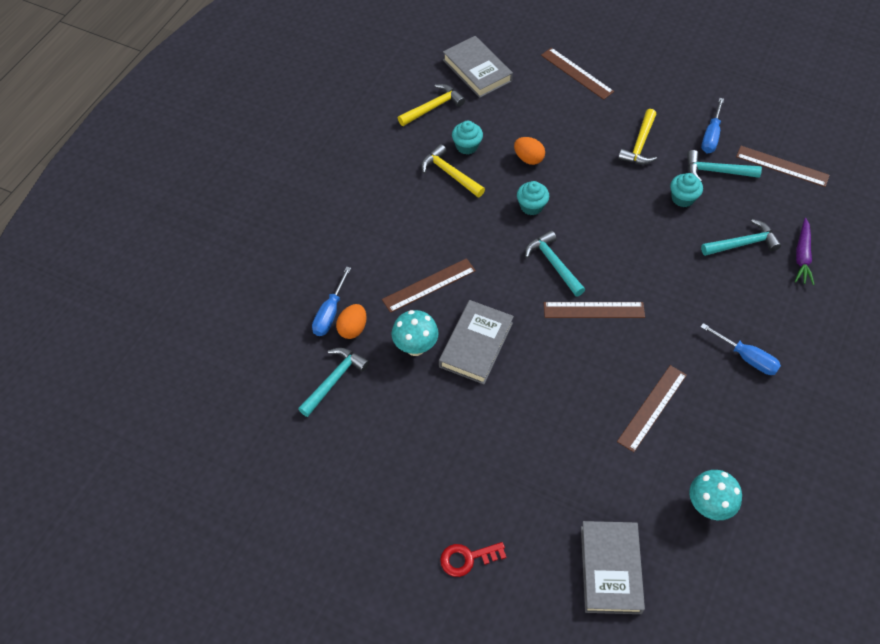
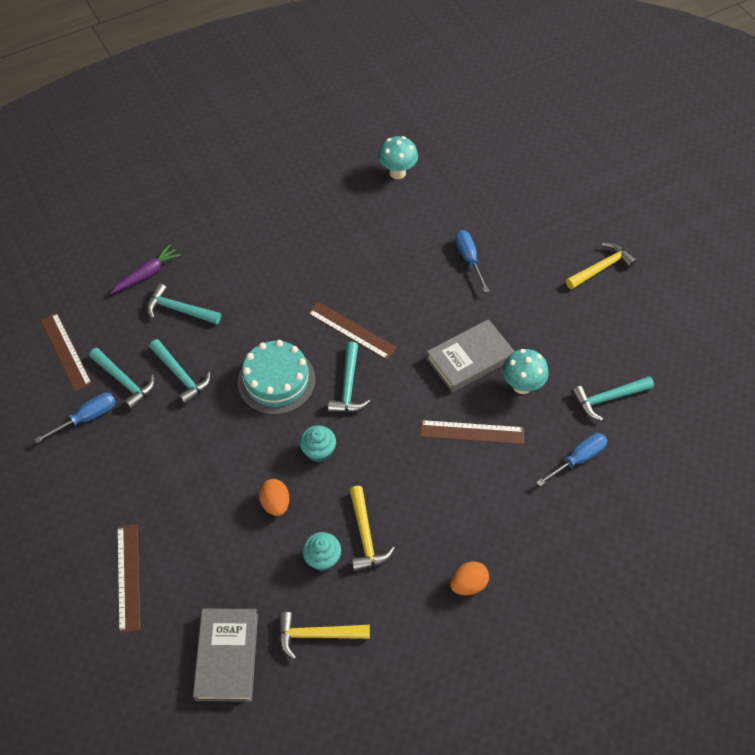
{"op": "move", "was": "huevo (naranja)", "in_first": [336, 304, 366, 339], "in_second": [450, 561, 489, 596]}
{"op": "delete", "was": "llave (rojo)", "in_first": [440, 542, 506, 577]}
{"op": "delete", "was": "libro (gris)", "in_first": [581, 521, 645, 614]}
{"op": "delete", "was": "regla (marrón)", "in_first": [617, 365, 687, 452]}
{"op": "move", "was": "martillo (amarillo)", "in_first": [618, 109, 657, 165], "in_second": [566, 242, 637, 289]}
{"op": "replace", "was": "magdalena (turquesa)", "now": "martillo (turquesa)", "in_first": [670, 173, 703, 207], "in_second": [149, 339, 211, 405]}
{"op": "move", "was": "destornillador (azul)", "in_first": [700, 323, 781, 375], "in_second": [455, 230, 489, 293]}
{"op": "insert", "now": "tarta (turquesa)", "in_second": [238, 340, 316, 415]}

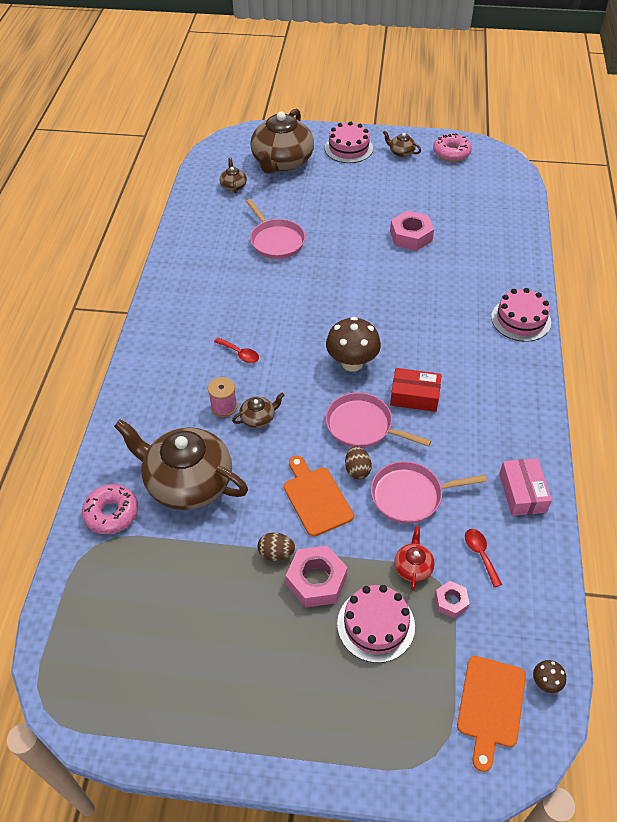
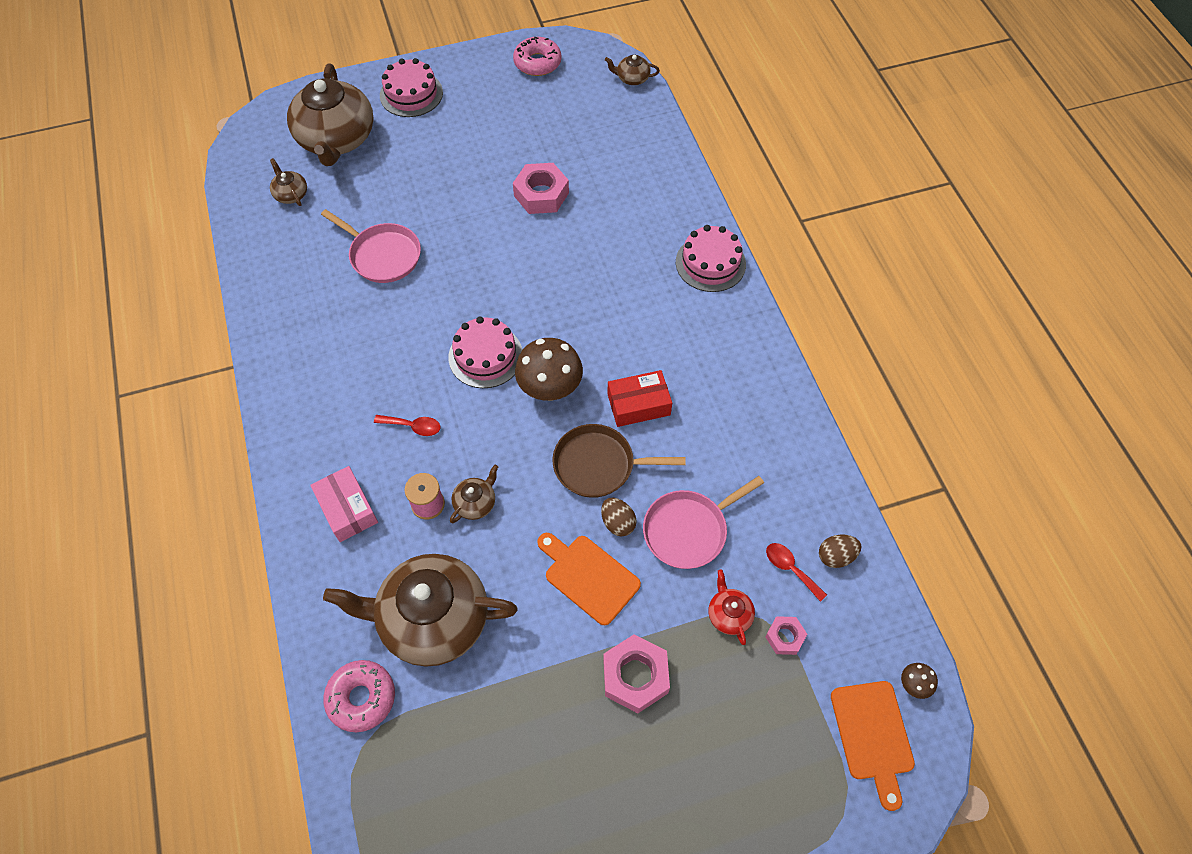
{"op": "move", "was": "huevo (marrón)", "in_first": [258, 532, 295, 561], "in_second": [819, 535, 861, 568]}
{"op": "recolor", "was": "sartén (rosa)", "now": "sartén (marrón)", "in_first": [326, 392, 431, 448], "in_second": [553, 424, 685, 498]}
{"op": "move", "was": "tarta (rosa)", "in_first": [337, 585, 415, 663], "in_second": [448, 316, 522, 388]}
{"op": "move", "was": "tetera (marrón)", "in_first": [383, 131, 421, 157], "in_second": [605, 55, 660, 85]}
{"op": "move", "was": "caja (rosa)", "in_first": [499, 458, 552, 516], "in_second": [310, 466, 378, 542]}

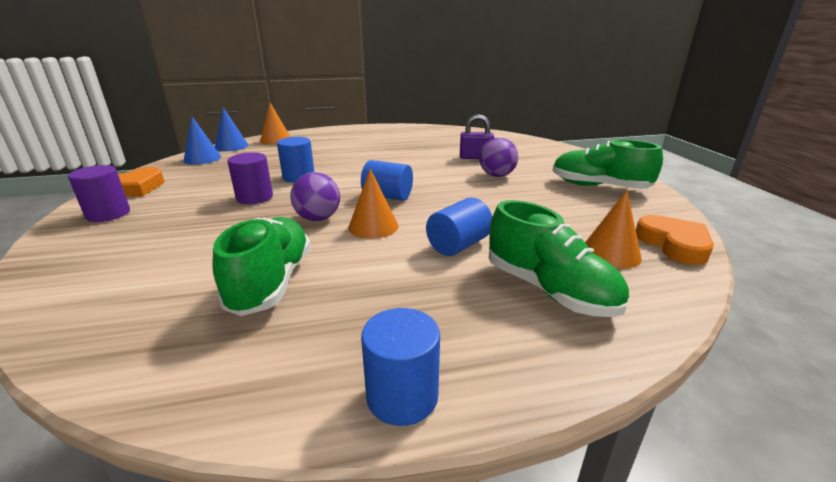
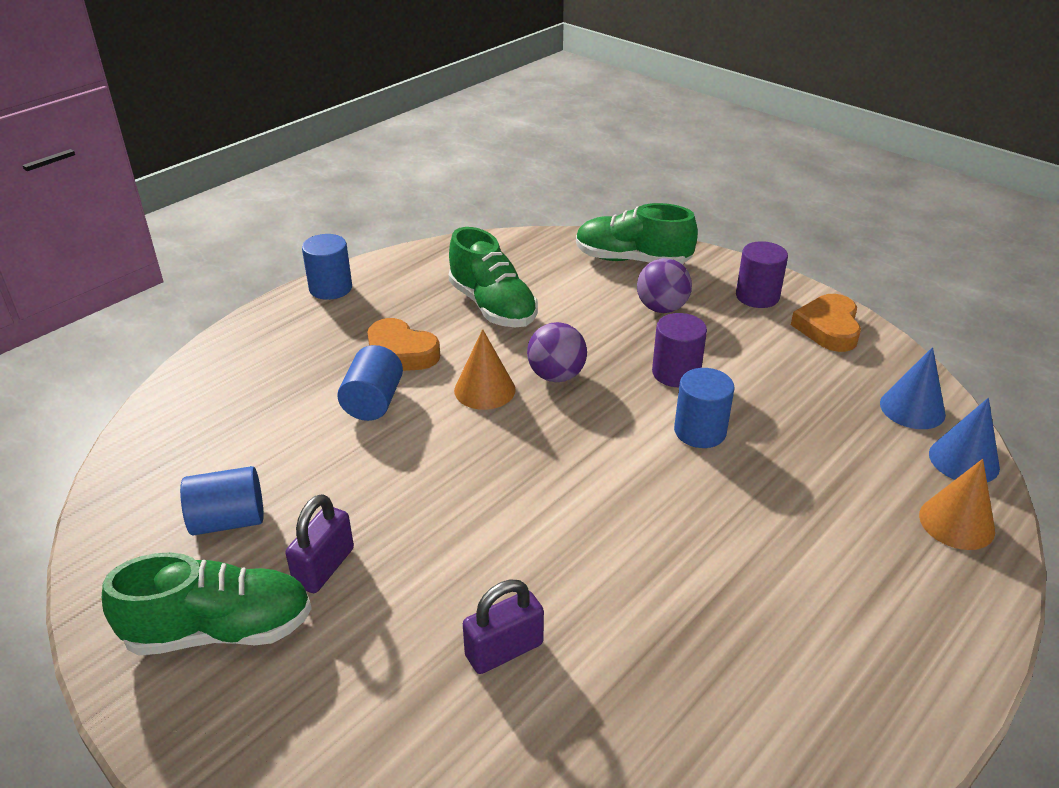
{"op": "move", "was": "cilindro (azul)", "in_first": [361, 160, 413, 201], "in_second": [180, 466, 264, 536]}
{"op": "move", "was": "pelota (morado)", "in_first": [479, 138, 518, 177], "in_second": [637, 258, 692, 313]}
{"op": "move", "was": "zapato (verde)", "in_first": [489, 200, 629, 317], "in_second": [576, 203, 698, 264]}
{"op": "delete", "was": "cono (naranja)", "in_first": [585, 190, 642, 269]}
{"op": "move", "was": "corazón (naranja)", "in_first": [636, 215, 714, 265], "in_second": [367, 318, 440, 371]}
{"op": "insert", "now": "candado (morado)", "in_second": [286, 494, 354, 593]}

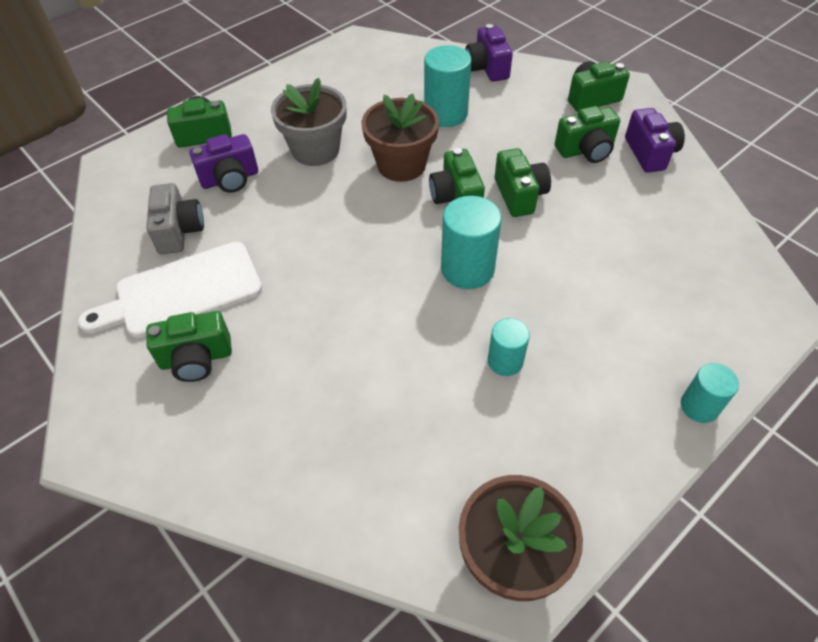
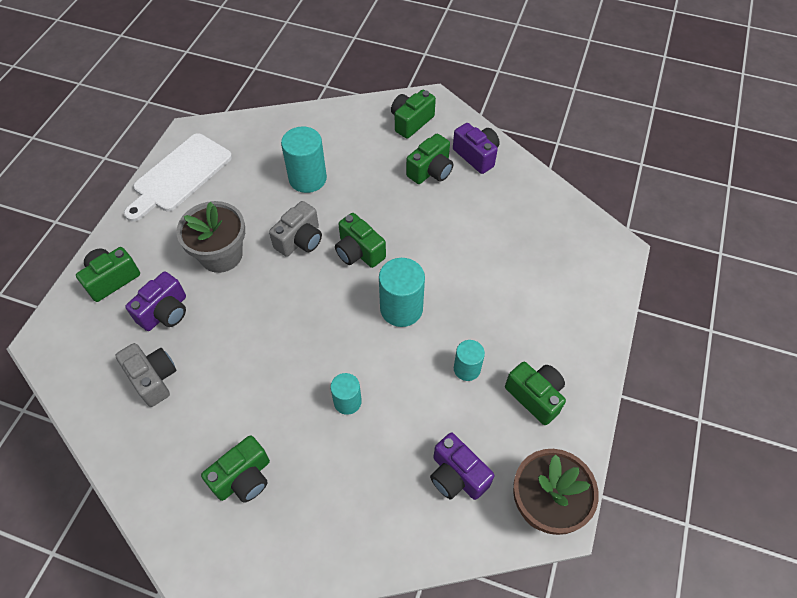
{"op": "move", "was": "tabla de cortar (blanco)", "in_first": [78, 242, 262, 338], "in_second": [124, 133, 232, 222]}
{"op": "replace", "was": "maceta (marrón)", "now": "cámara (gris)", "in_first": [362, 94, 439, 182], "in_second": [269, 201, 322, 257]}
{"op": "move", "was": "cámara (morado)", "in_first": [465, 24, 513, 82], "in_second": [430, 432, 494, 500]}
{"op": "move", "was": "cámara (verde)", "in_first": [495, 148, 551, 217], "in_second": [505, 362, 566, 425]}
{"op": "move", "was": "cilindro (turquesa)", "in_first": [681, 363, 739, 423], "in_second": [330, 373, 362, 415]}

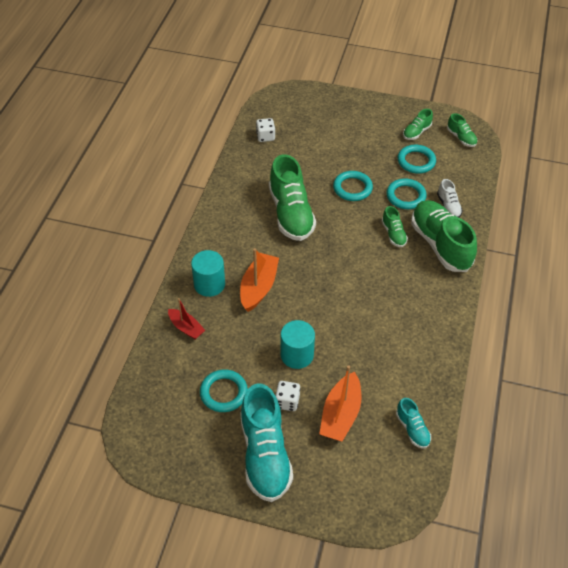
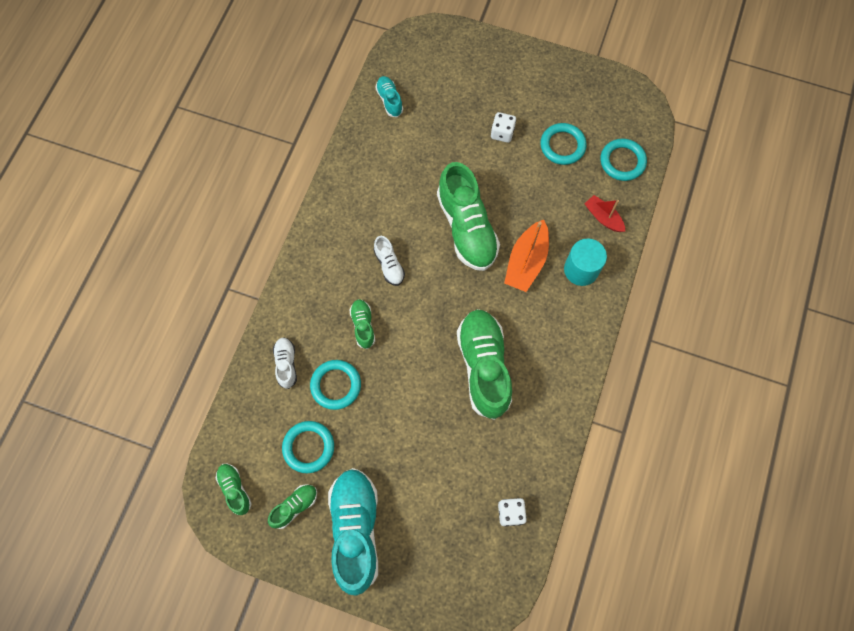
{"op": "move", "was": "zapato (turquesa)", "in_first": [240, 383, 293, 502], "in_second": [328, 468, 378, 596]}
{"op": "delete", "was": "cilindro (turquesa)", "in_first": [280, 320, 315, 369]}
{"op": "delete", "was": "barco (naranja)", "in_first": [319, 365, 361, 441]}
{"op": "move", "was": "anillo (turquesa)", "in_first": [333, 171, 373, 201], "in_second": [600, 138, 647, 181]}
{"op": "move", "was": "zapato (verde)", "in_first": [411, 200, 477, 272], "in_second": [437, 162, 500, 271]}
{"op": "insert", "now": "zapato (blanco)", "in_second": [373, 236, 405, 286]}

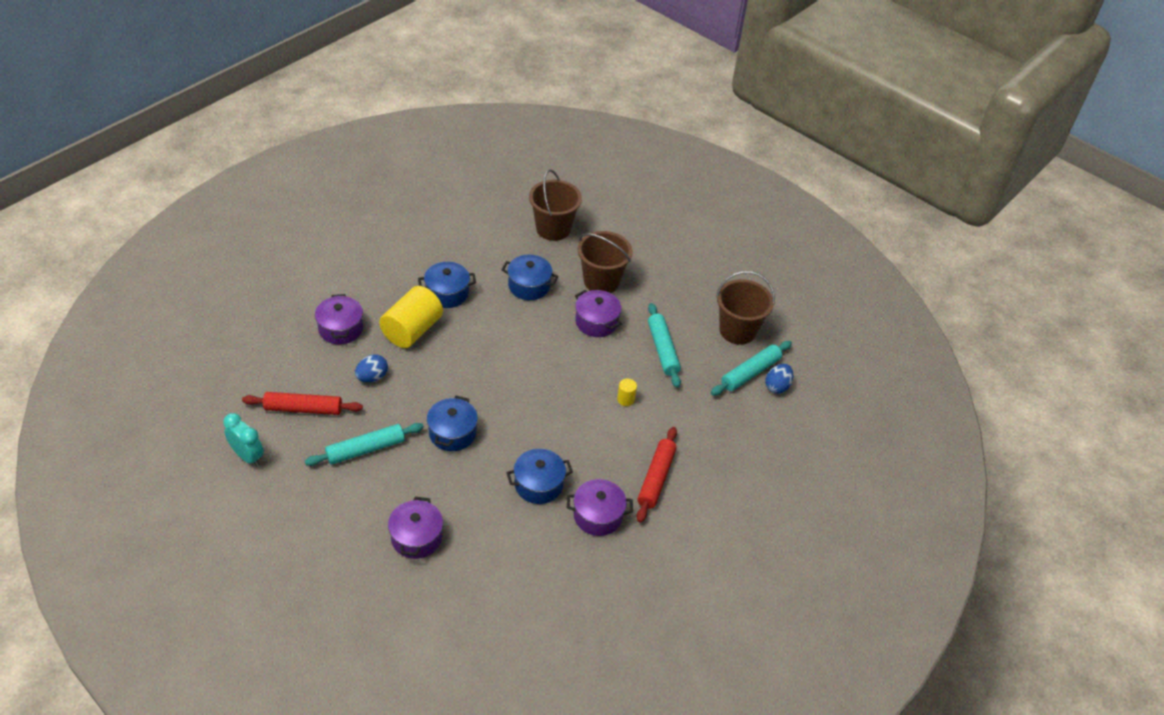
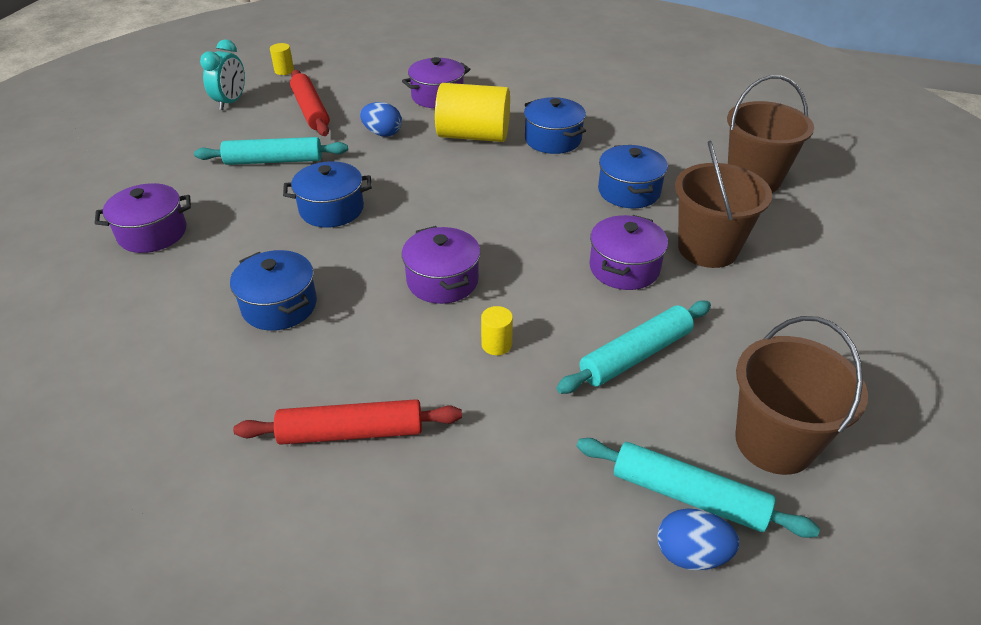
{"op": "rotate", "was": "rodillo (turquesa)", "in_first": [305, 423, 424, 466], "in_second": [194, 137, 348, 165], "clockwise": -45}
{"op": "move", "was": "olla (morado)", "in_first": [567, 479, 633, 536], "in_second": [402, 226, 481, 304]}
{"op": "insert", "now": "cilindro (amarillo)", "in_second": [270, 43, 294, 75]}

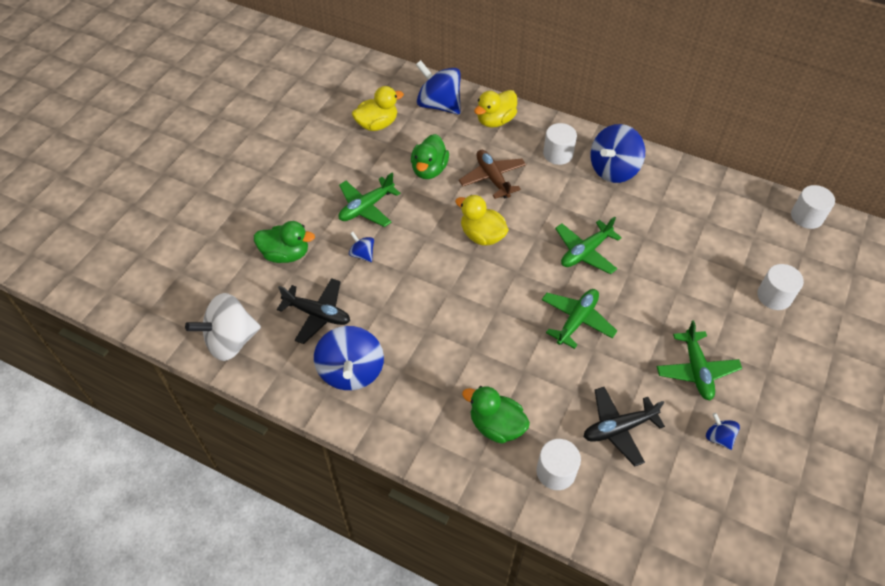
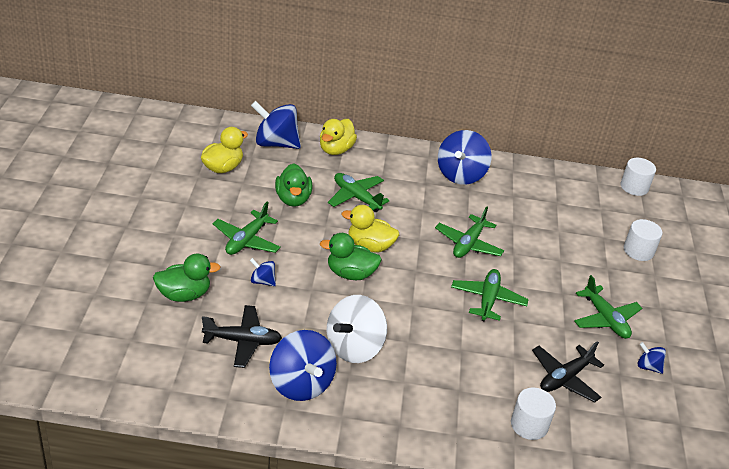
{"op": "move", "was": "peonza (blanco)", "in_first": [185, 293, 261, 361], "in_second": [327, 295, 387, 363]}
{"op": "recolor", "was": "avión (marrón)", "now": "avión (verde)", "in_first": [459, 150, 526, 199], "in_second": [328, 173, 390, 212]}
{"op": "move", "was": "pato (verde)", "in_first": [462, 386, 530, 444], "in_second": [320, 233, 382, 280]}
{"op": "delete", "was": "cilindro (blanco)", "in_first": [543, 123, 577, 165]}

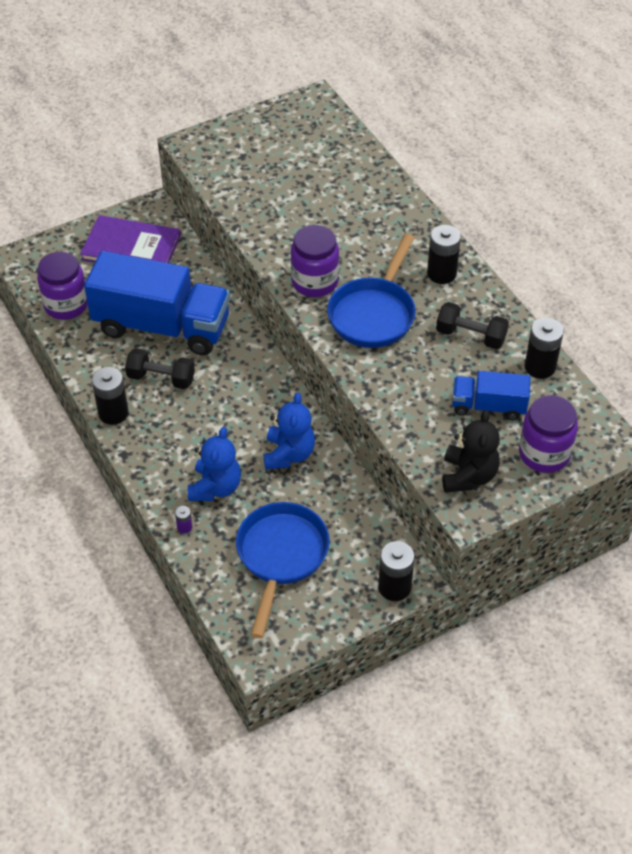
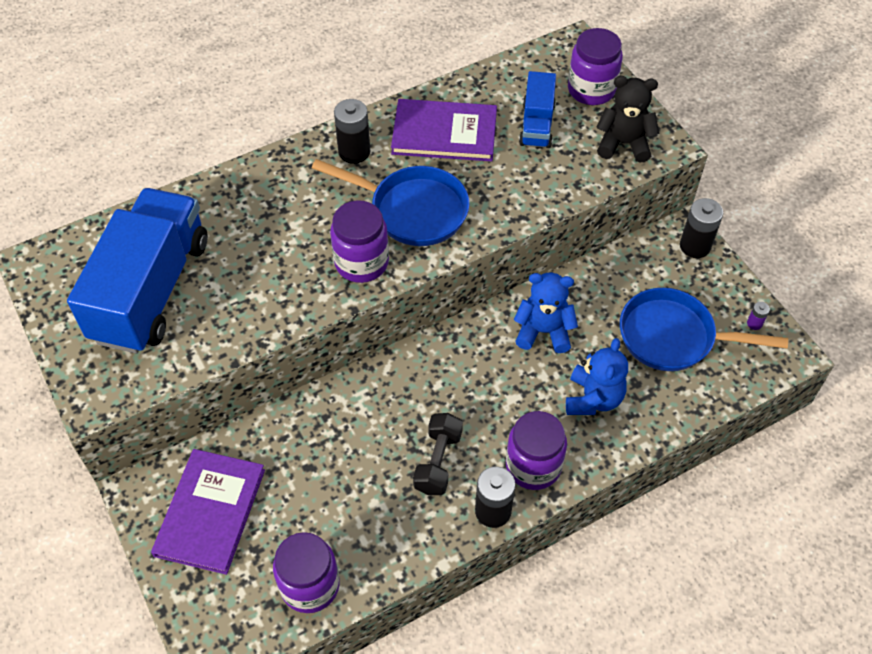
{"op": "move", "was": "camión (azul)", "in_first": [84, 251, 230, 355], "in_second": [67, 188, 208, 353]}
{"op": "move", "was": "pila (morado)", "in_first": [175, 506, 192, 534], "in_second": [747, 302, 770, 330]}
{"op": "rotate", "was": "osito (azul)", "in_first": [188, 427, 241, 501], "in_second": [566, 338, 628, 415], "clockwise": 90}
{"op": "replace", "was": "mancuerna (negro)", "now": "libro (morado)", "in_first": [436, 302, 509, 349], "in_second": [391, 99, 497, 161]}
{"op": "delete", "was": "pila (negro)", "in_first": [525, 318, 564, 379]}
{"op": "insert", "now": "tarro (morado)", "in_second": [506, 411, 567, 490]}

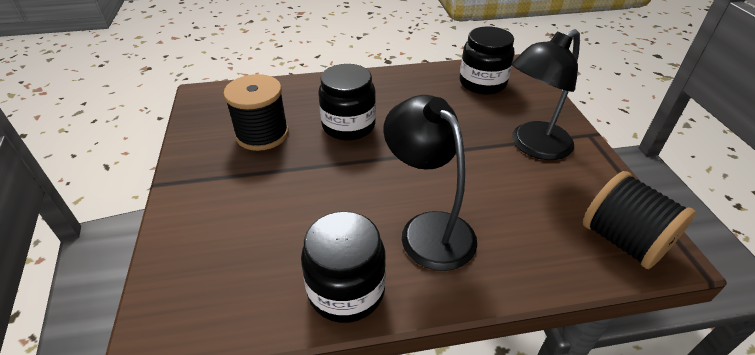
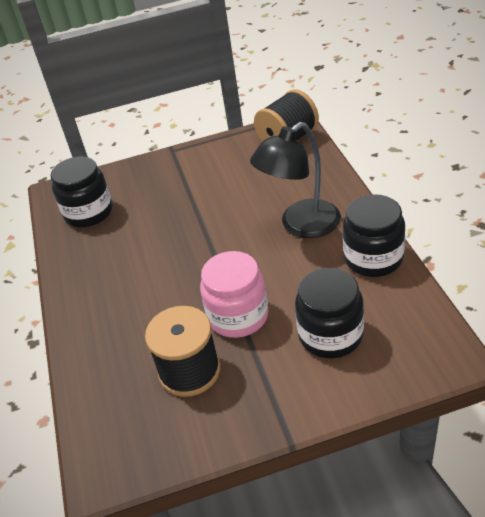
{"op": "move", "was": "tarro (negro)", "in_first": [318, 64, 376, 140], "in_second": [295, 268, 364, 359]}
{"op": "delete", "was": "lámpara (negro)", "in_first": [511, 29, 580, 160]}
{"op": "insert", "now": "tarro (rosa)", "in_second": [200, 251, 269, 338]}

